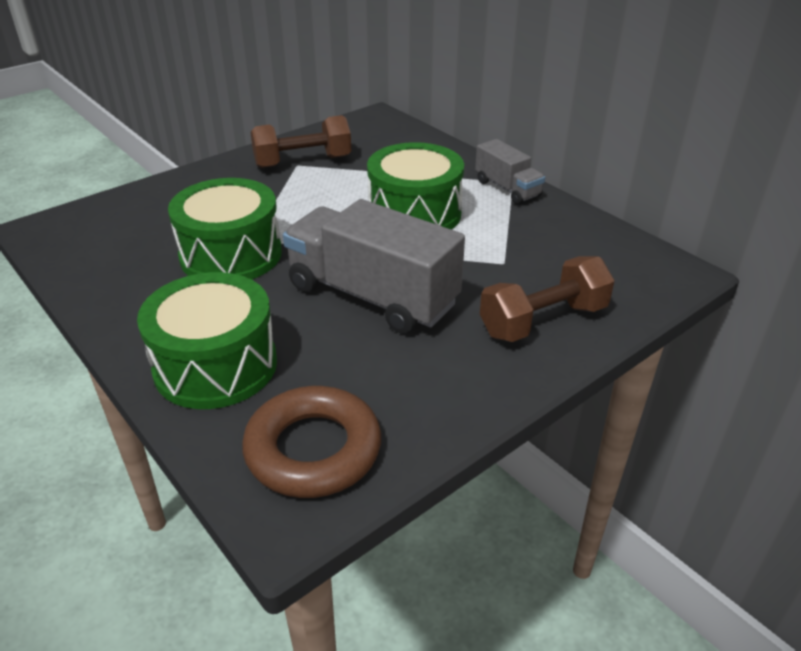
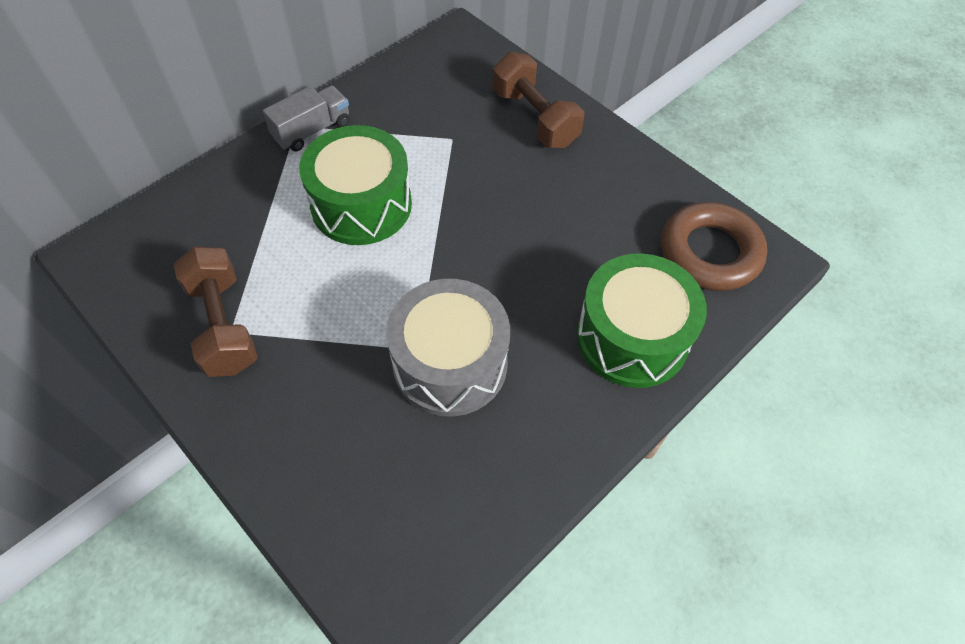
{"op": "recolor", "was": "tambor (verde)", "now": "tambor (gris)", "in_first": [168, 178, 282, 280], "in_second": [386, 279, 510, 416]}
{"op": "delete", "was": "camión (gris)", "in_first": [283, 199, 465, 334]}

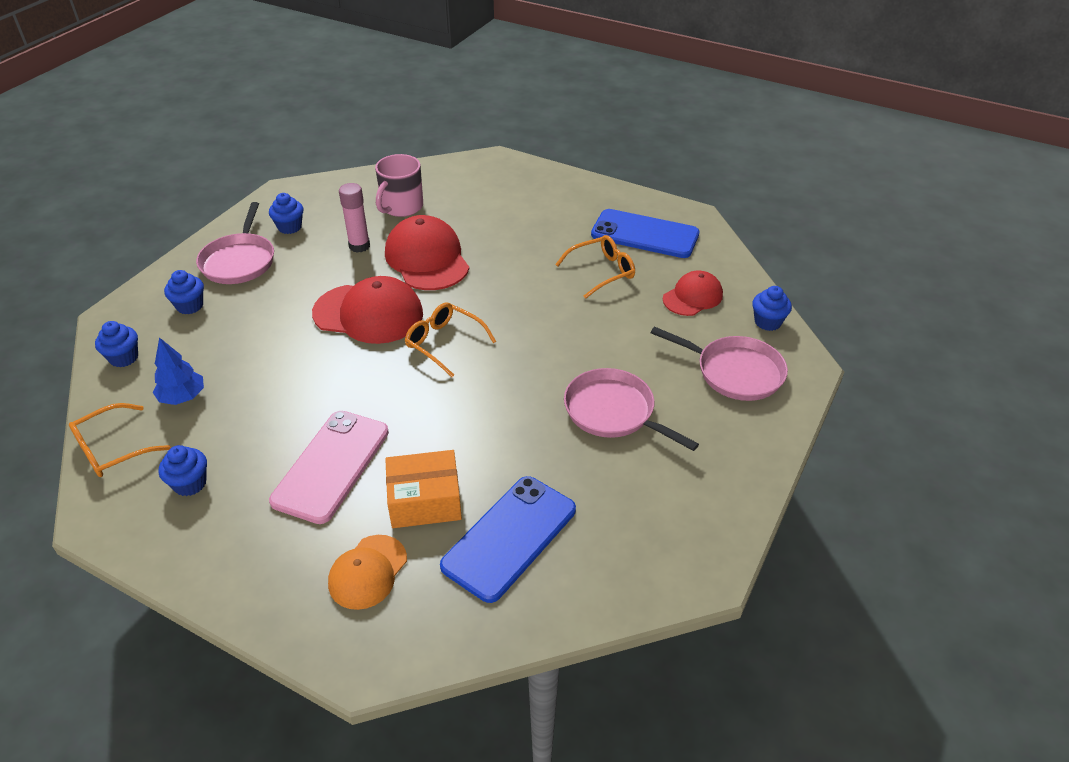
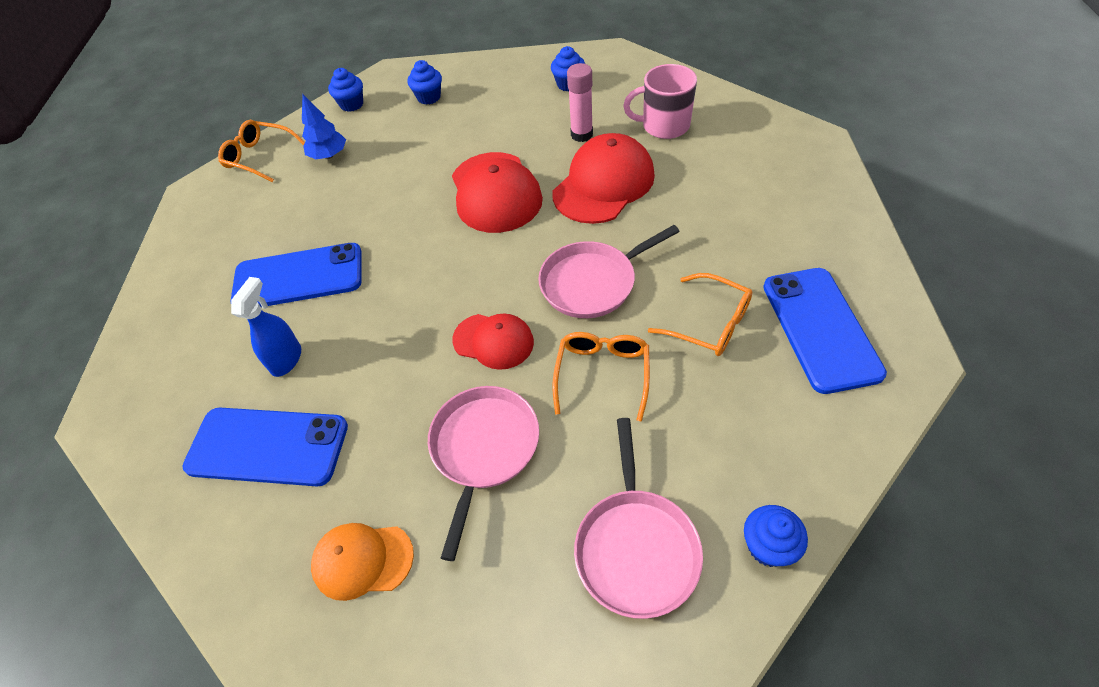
{"op": "delete", "was": "magdalena (azul)", "in_first": [159, 445, 207, 496]}
{"op": "move", "was": "sartén (rosa)", "in_first": [196, 202, 274, 284], "in_second": [538, 225, 680, 318]}
{"op": "recolor", "was": "móvil (rosa)", "now": "móvil (azul)", "in_first": [269, 411, 389, 524], "in_second": [231, 243, 362, 307]}
{"op": "move", "was": "gorra (naranja)", "in_first": [328, 535, 407, 610], "in_second": [311, 523, 414, 601]}
{"op": "replace", "was": "caja (naranja)", "now": "pulverizador (azul)", "in_first": [385, 450, 462, 528], "in_second": [231, 277, 301, 377]}
{"op": "move", "was": "gafas (naranja)", "in_first": [405, 302, 496, 377], "in_second": [552, 332, 650, 422]}
{"op": "move", "was": "gorra (rojo)", "in_first": [663, 271, 723, 316], "in_second": [452, 314, 534, 370]}

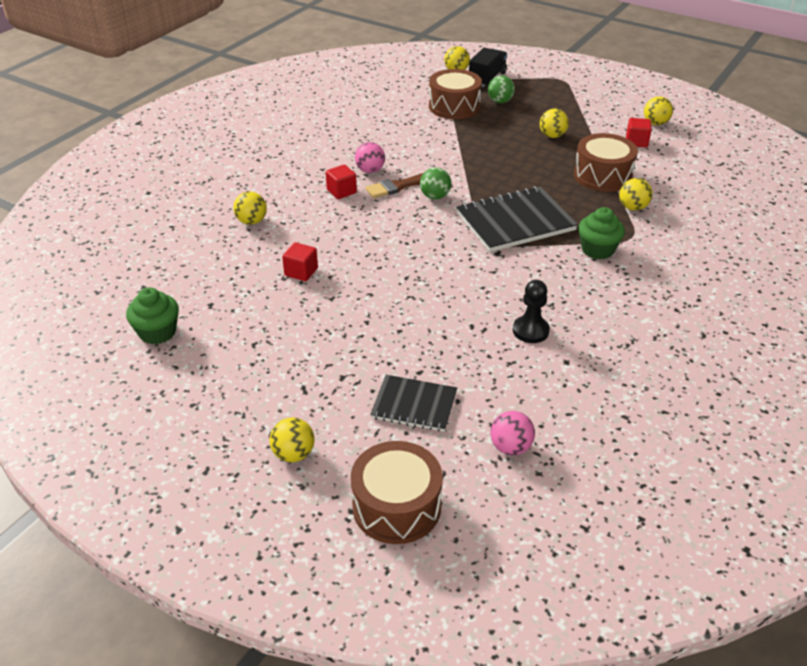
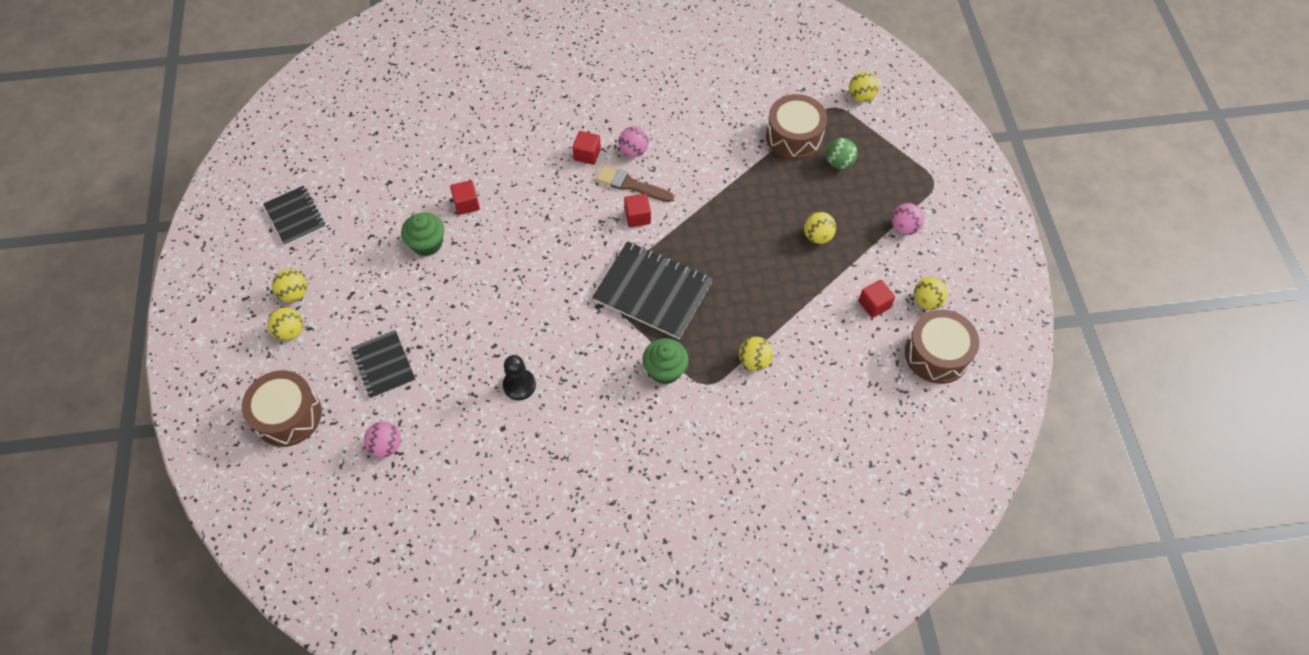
{"op": "move", "was": "magdalena (verde)", "in_first": [126, 287, 179, 344], "in_second": [401, 212, 444, 256]}
{"op": "move", "was": "pelota (amarillo)", "in_first": [233, 191, 267, 225], "in_second": [272, 269, 307, 302]}
{"op": "replace", "was": "pelota (verde)", "now": "cubo (rojo)", "in_first": [420, 167, 452, 200], "in_second": [624, 194, 651, 227]}
{"op": "delete", "was": "camión (negro)", "in_first": [469, 48, 507, 88]}
{"op": "move", "was": "tambor (marrón)", "in_first": [574, 133, 638, 192], "in_second": [905, 310, 979, 384]}
{"op": "insert", "now": "cuaderno (negro)", "in_second": [263, 186, 326, 246]}
{"op": "insert", "now": "pelota (rosa)", "in_second": [892, 203, 924, 235]}

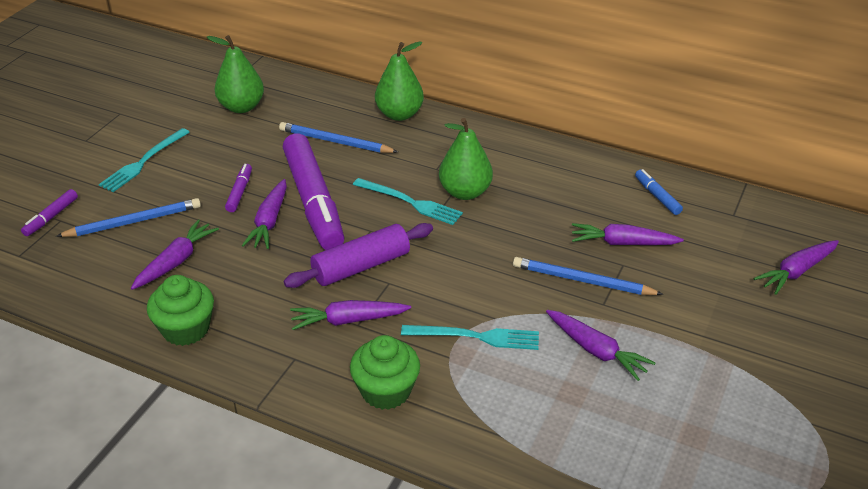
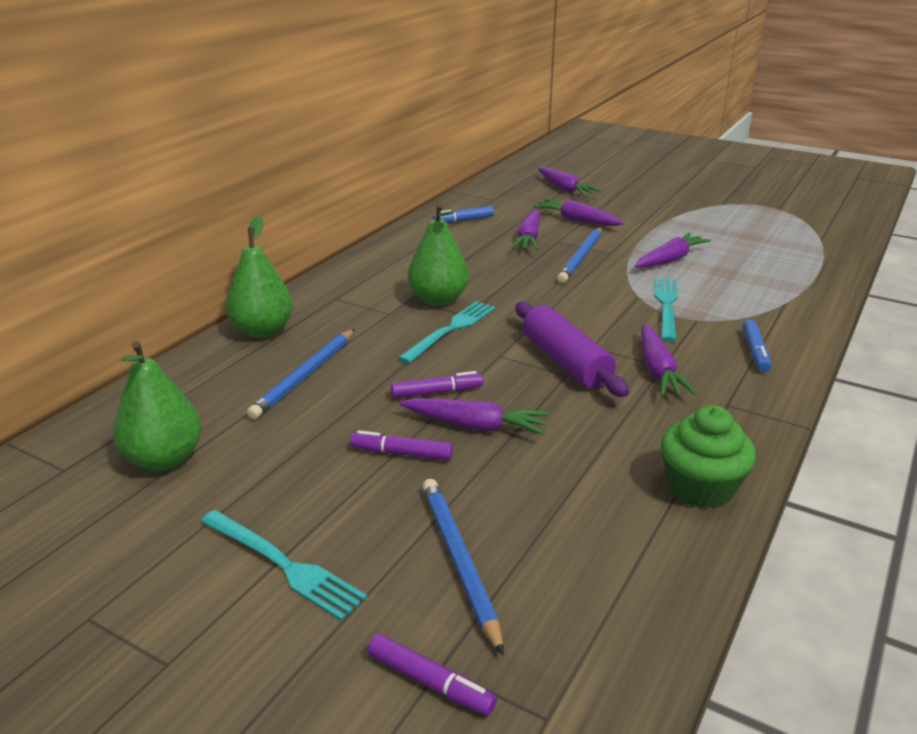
{"op": "move", "was": "zanahoria (morado)", "in_first": [131, 220, 219, 290], "in_second": [533, 199, 625, 226]}
{"op": "resize", "was": "rotulador (morado)", "in_first": [283, 133, 344, 250], "in_second": [391, 371, 483, 398], "ratio": 0.41}
{"op": "replace", "was": "magdalena (verde)", "now": "rotulador (azul)", "in_first": [350, 335, 420, 410], "in_second": [742, 320, 771, 372]}

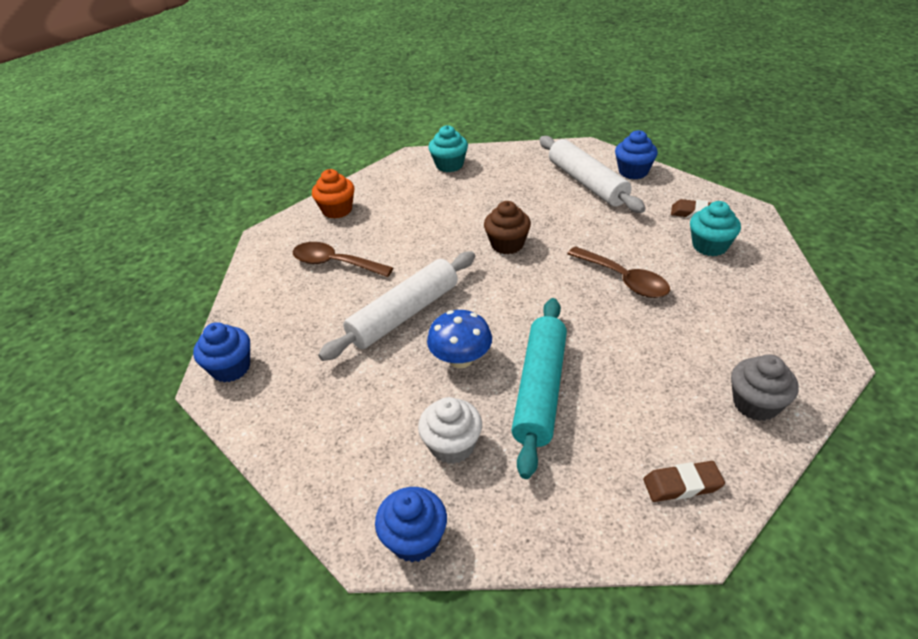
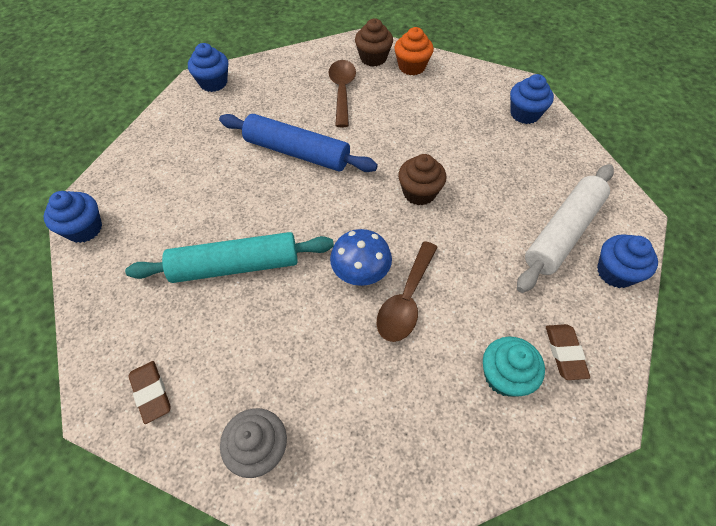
{"op": "recolor", "was": "rodillo (blanco)", "now": "rodillo (azul)", "in_first": [318, 251, 475, 361], "in_second": [219, 114, 378, 172]}
{"op": "delete", "was": "magdalena (blanco)", "in_first": [418, 397, 482, 464]}
{"op": "move", "was": "seta (azul)", "in_first": [427, 310, 492, 368], "in_second": [330, 229, 392, 286]}
{"op": "recolor", "was": "magdalena (turquesa)", "now": "magdalena (azul)", "in_first": [428, 125, 468, 172], "in_second": [510, 74, 554, 124]}
{"op": "insert", "now": "magdalena (marrón)", "in_second": [355, 18, 393, 67]}

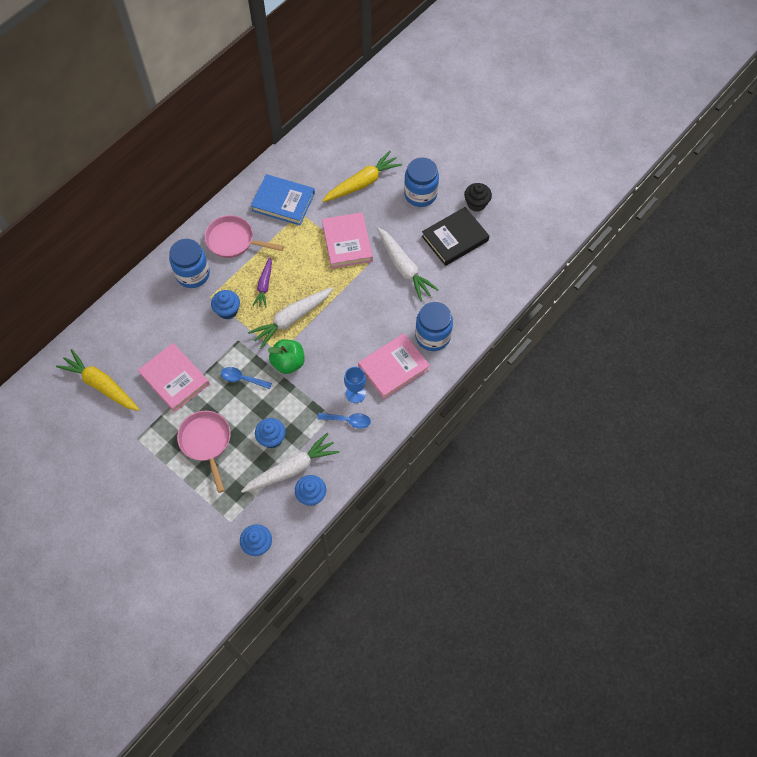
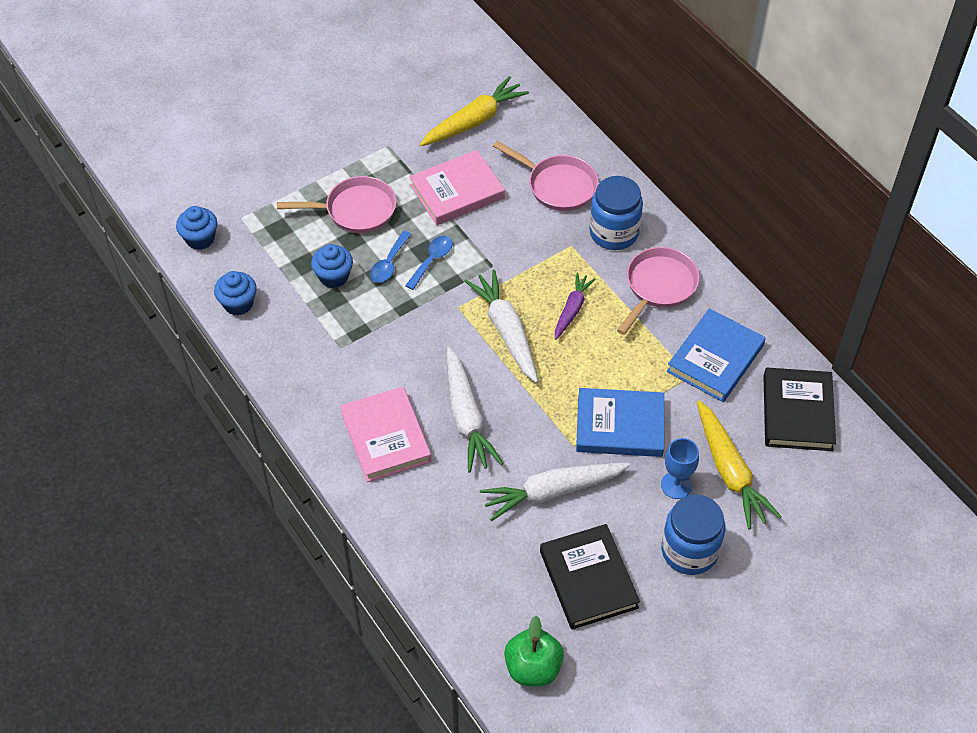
{"op": "delete", "was": "magdalena (azul)", "in_first": [211, 290, 240, 319]}
{"op": "move", "was": "zanahoria (blanco)", "in_first": [241, 433, 339, 493], "in_second": [447, 347, 503, 473]}
{"op": "rotate", "was": "zanahoria (morado)", "in_first": [253, 257, 272, 307], "in_second": [555, 272, 596, 340], "clockwise": 90}
{"op": "move", "was": "manzana (verde)", "in_first": [268, 339, 305, 374], "in_second": [504, 616, 564, 687]}
{"op": "move", "was": "cuchara (azul)", "in_first": [318, 413, 371, 428], "in_second": [370, 231, 412, 283]}
{"op": "recolor", "was": "libro (rosa)", "now": "libro (azul)", "in_first": [322, 212, 373, 268], "in_second": [576, 388, 664, 457]}
{"op": "move", "was": "copa (azul)", "in_first": [344, 367, 366, 403], "in_second": [661, 438, 699, 499]}
{"op": "delete", "was": "tarro (azul)", "in_first": [415, 302, 453, 351]}
{"op": "delete", "was": "magdalena (negro)", "in_first": [464, 183, 492, 212]}
{"op": "insert", "now": "sartén (rosa)", "in_second": [493, 141, 599, 211]}
{"op": "insert", "now": "libro (negro)", "in_second": [763, 368, 836, 451]}

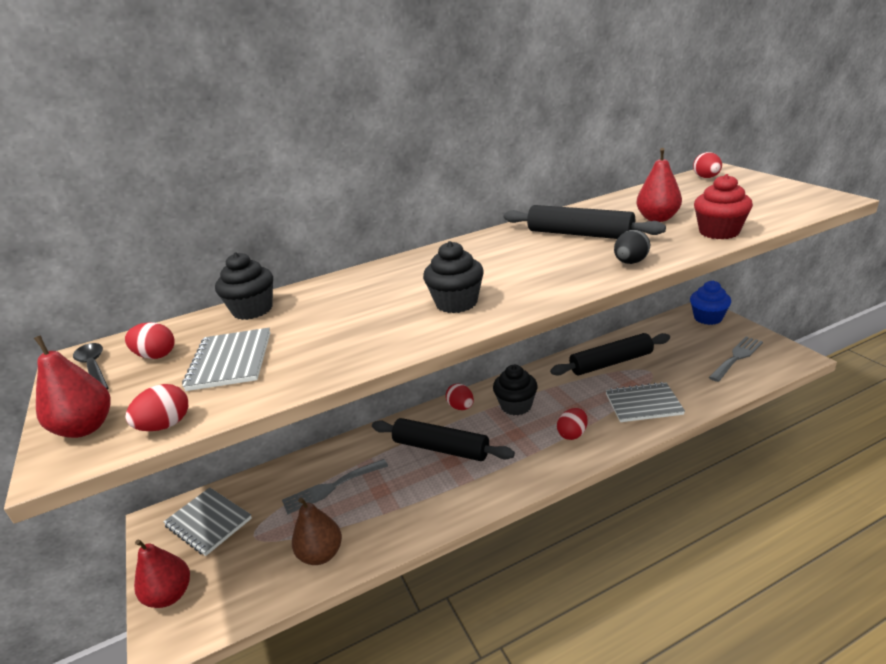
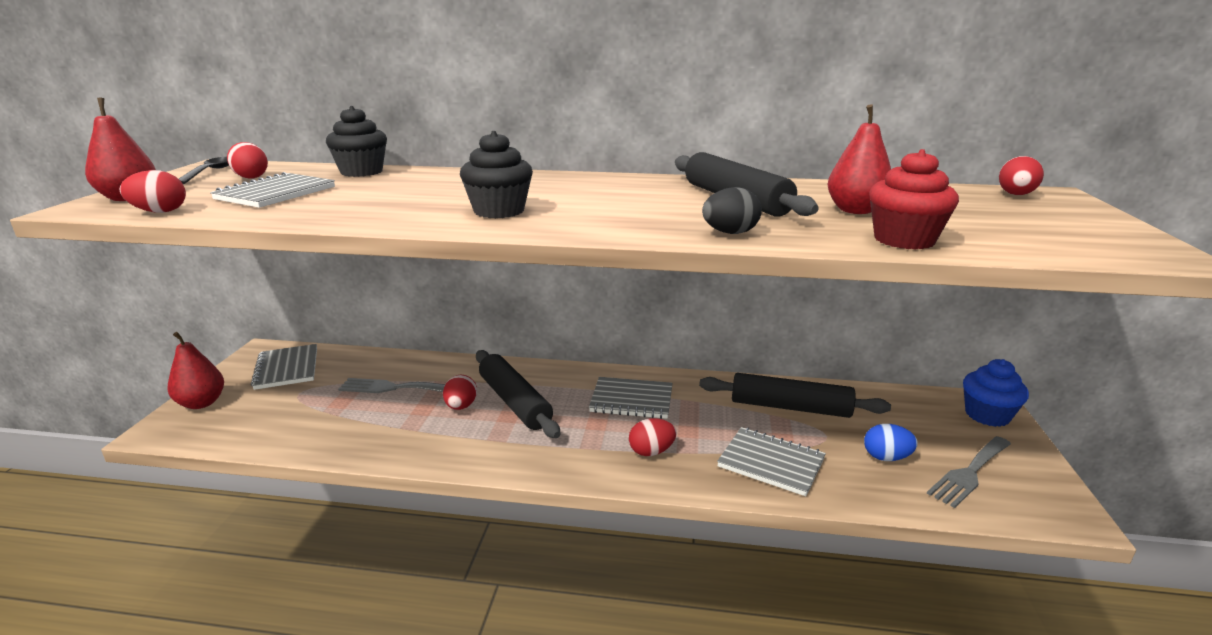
{"op": "delete", "was": "pera (marrón)", "in_first": [292, 498, 342, 565]}
{"op": "move", "was": "huevo (rojo)", "in_first": [446, 384, 474, 410], "in_second": [443, 375, 477, 410]}
{"op": "replace", "was": "magdalena (negro)", "now": "cuaderno (gris)", "in_first": [493, 365, 538, 415], "in_second": [589, 377, 673, 419]}
{"op": "rotate", "was": "tenedor (gris)", "in_first": [709, 337, 763, 382], "in_second": [927, 436, 1011, 508], "clockwise": 150}
{"op": "insert", "now": "huevo (azul)", "in_second": [864, 424, 918, 461]}

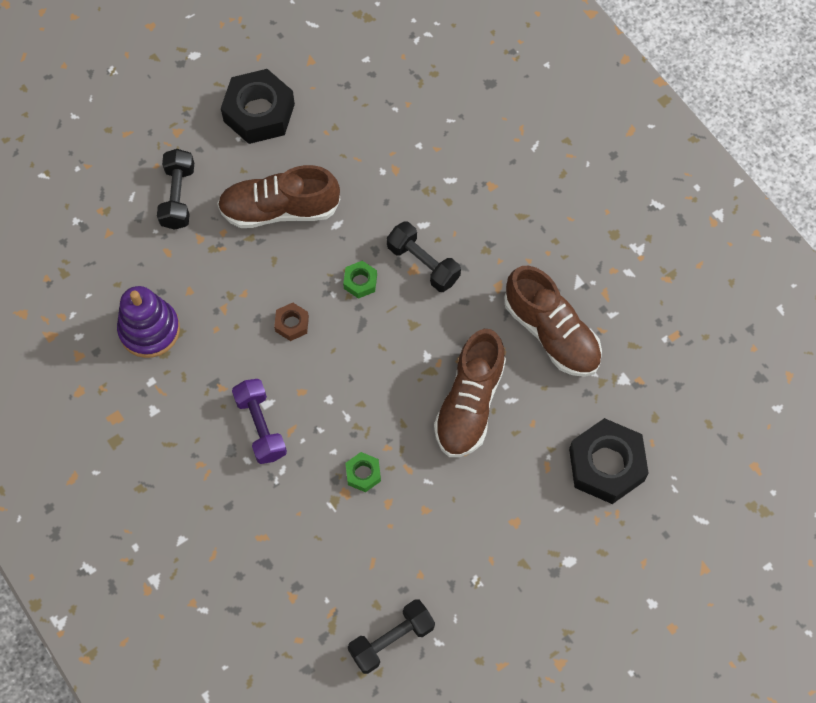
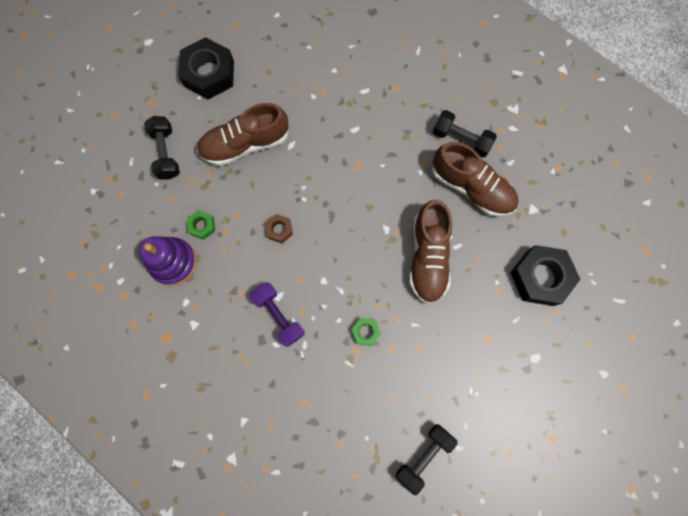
{"op": "move", "was": "tuerca (verde)", "in_first": [343, 261, 377, 299], "in_second": [187, 210, 215, 240]}
{"op": "move", "was": "mancuerna (negro)", "in_first": [387, 221, 461, 292], "in_second": [433, 110, 497, 158]}

